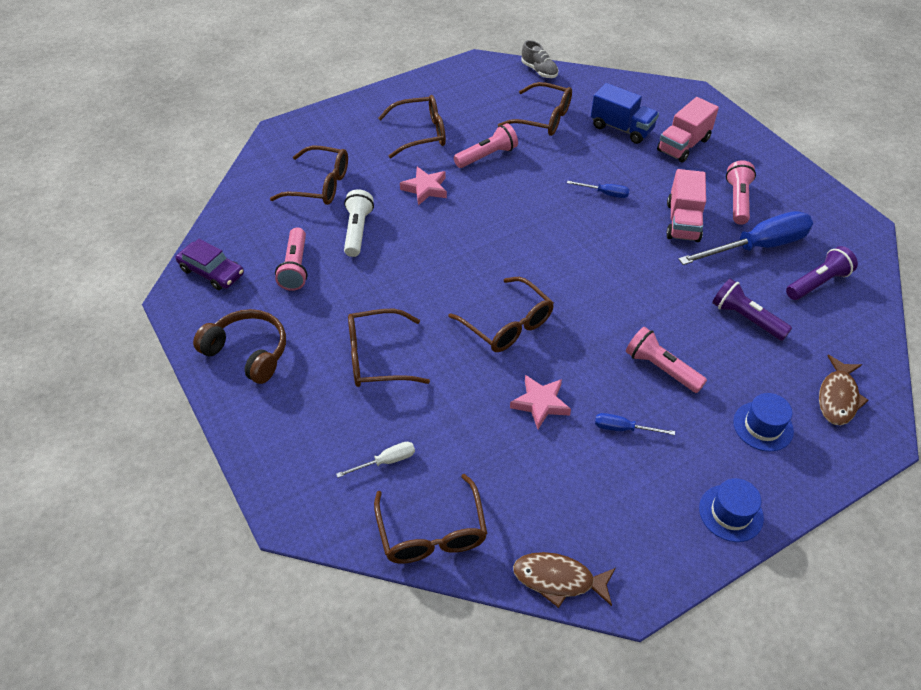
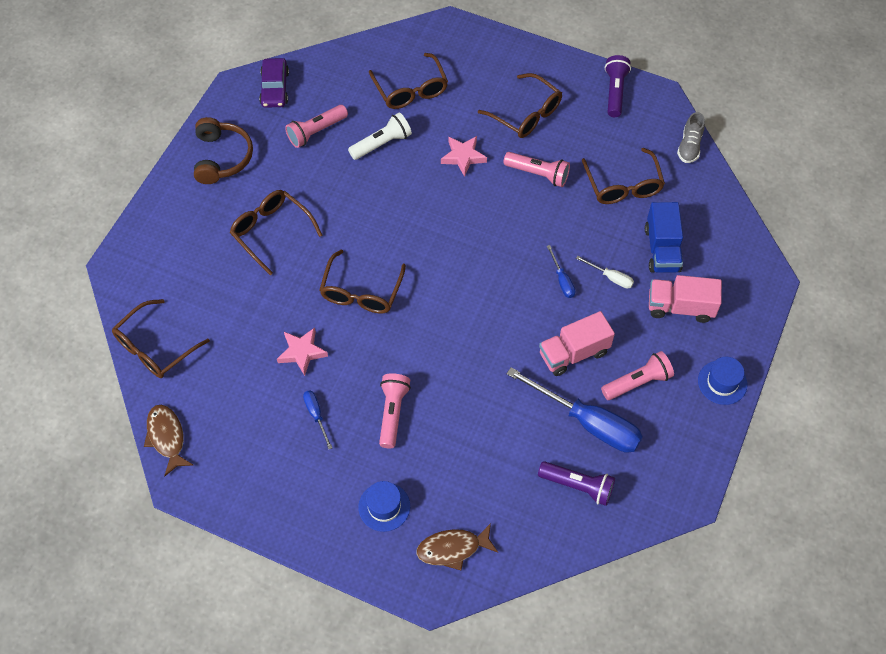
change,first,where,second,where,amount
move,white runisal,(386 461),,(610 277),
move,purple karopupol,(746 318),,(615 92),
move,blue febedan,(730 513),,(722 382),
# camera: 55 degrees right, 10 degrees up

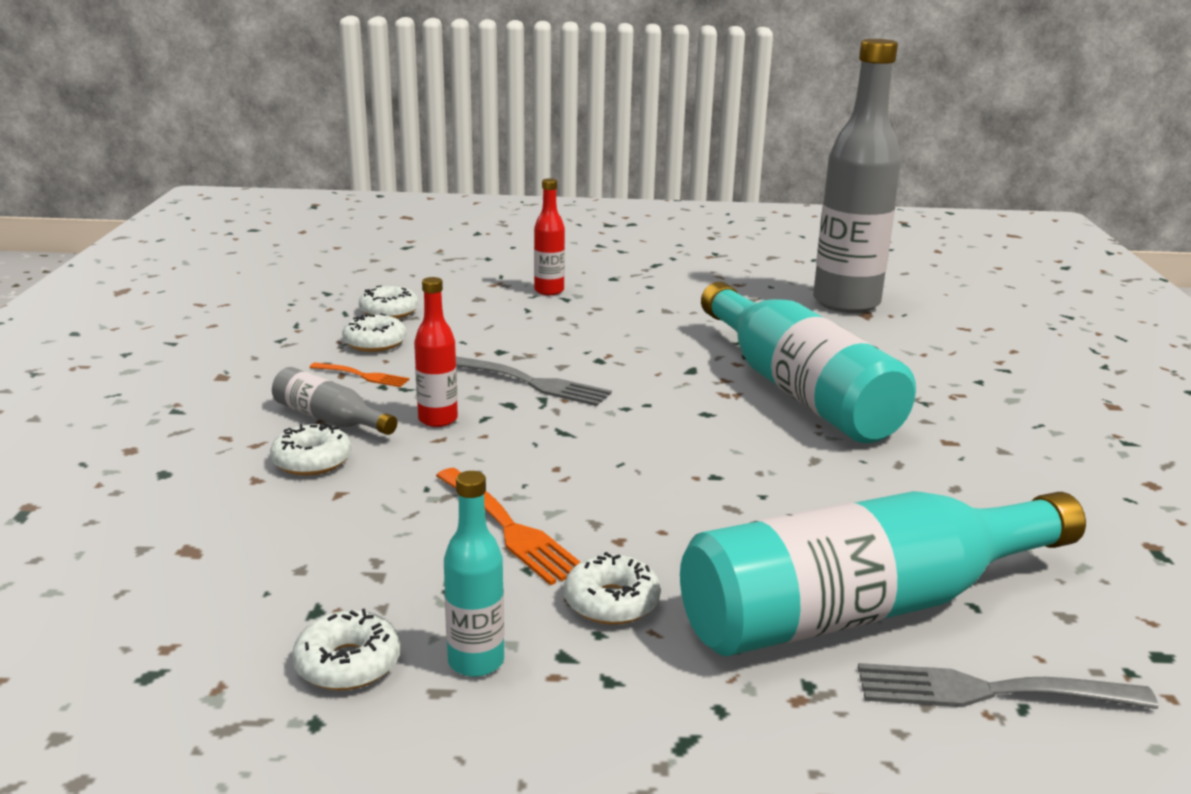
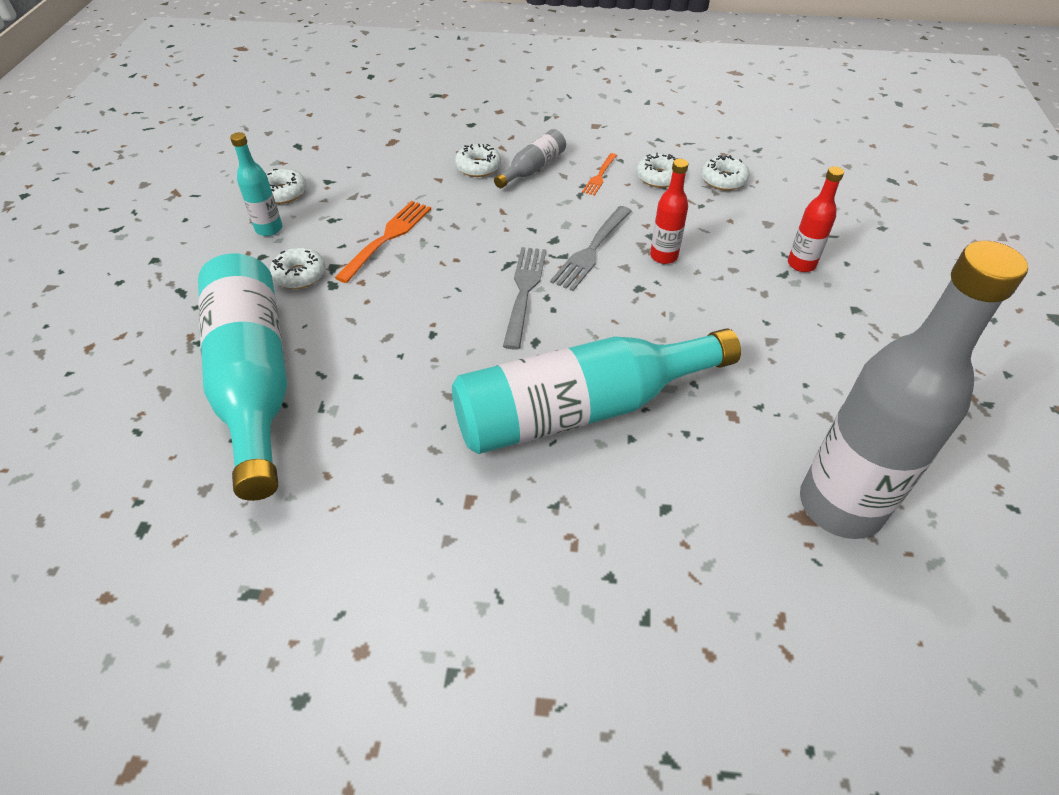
change,first,where,second,where,amount
rotate,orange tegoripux,(507 527),,(387 239),150 degrees clockwise
move,grey tegoripux,(992 691),,(524 292),
move,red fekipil,(438 419),,(663 256),
# camera: 95 degrees right, 25 degrees up

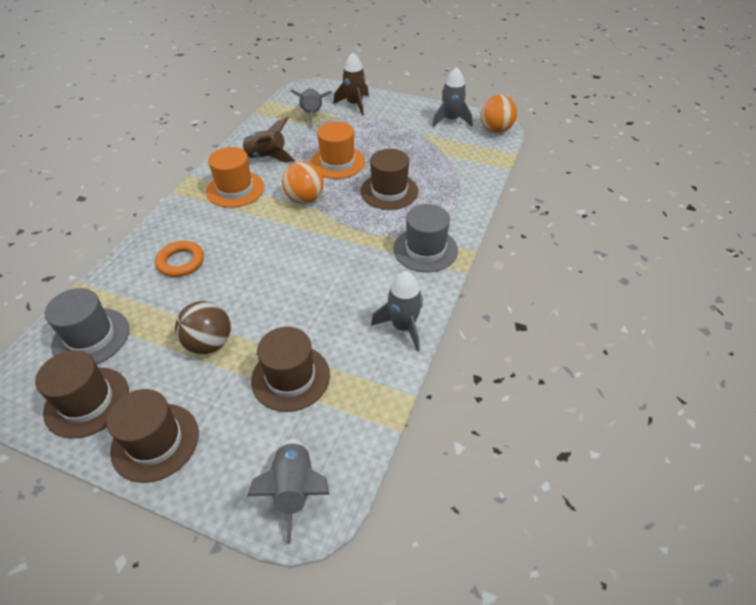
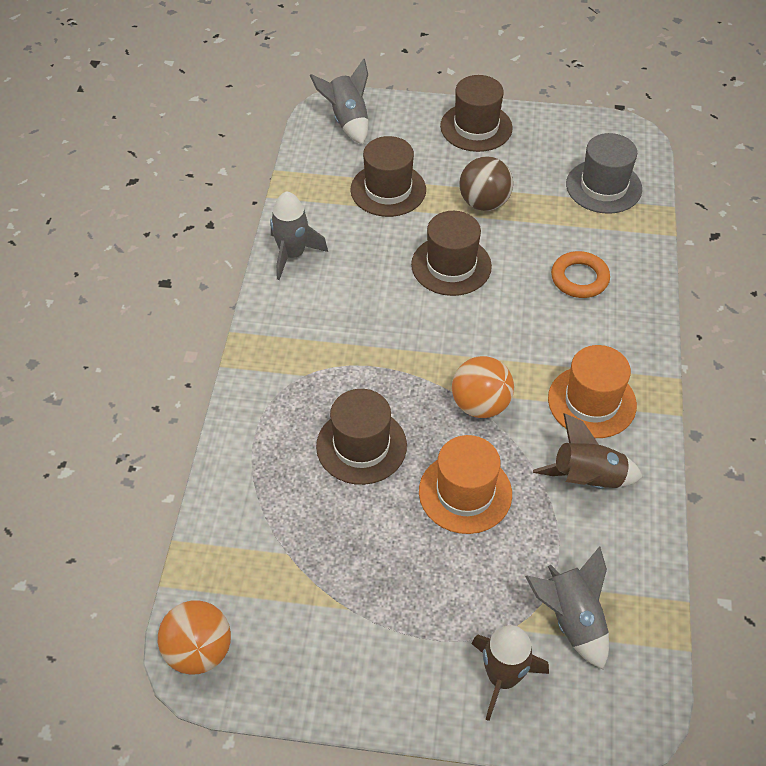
change,first,where,second,where,amount
move,brown febedan,(87 402),,(451 265),
delete,grey febedan,(425 249),,,
delete,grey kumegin,(451 120),,,
# camera: 165 degrees right, 5 degrees up

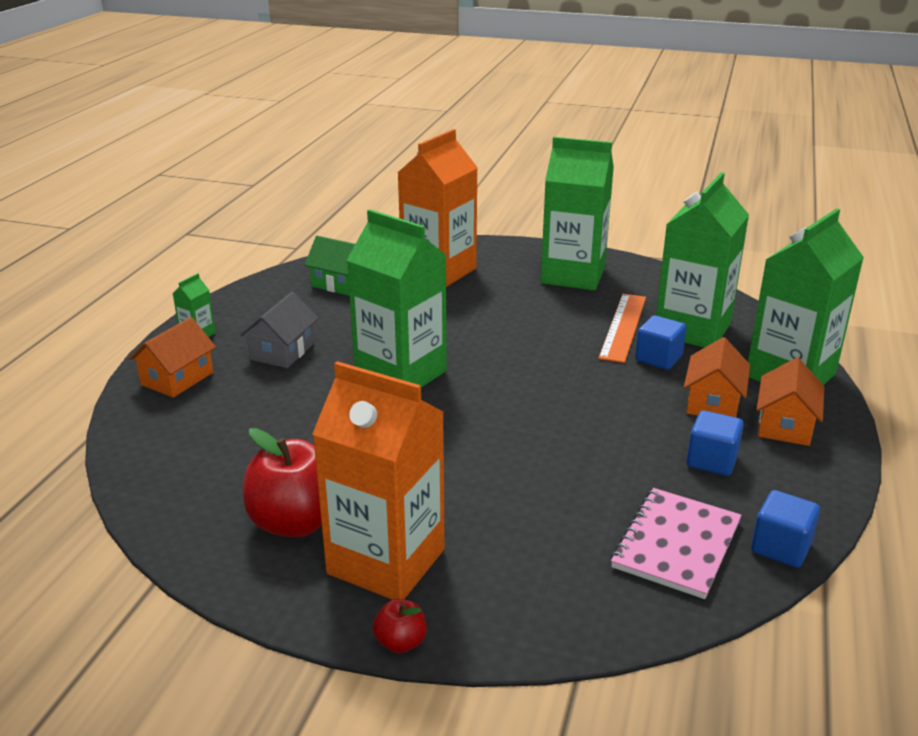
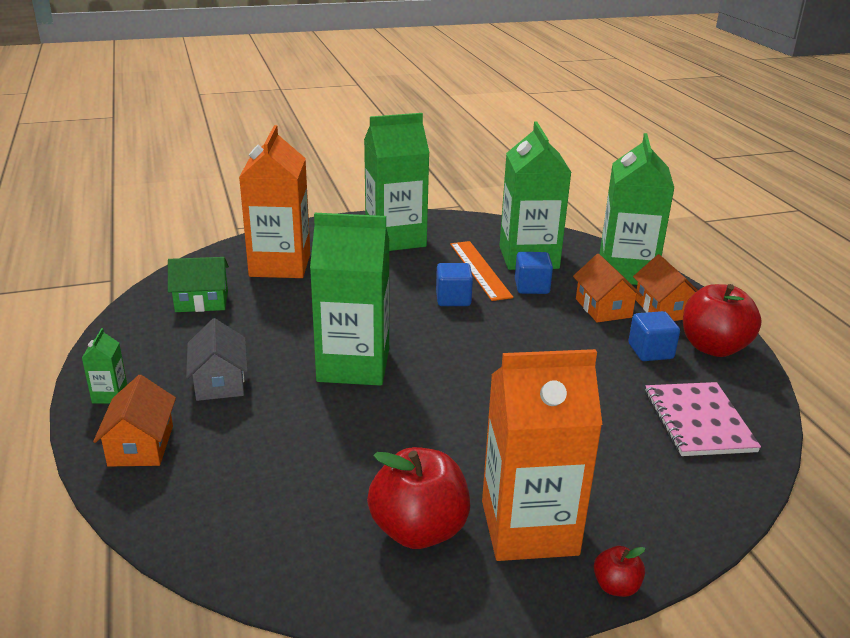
change,first,where,second,where,amount
move,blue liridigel,(781 547),,(453 299),
insert,,,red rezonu,(713 347),
# camera: 35 degrees left, 0 degrees up

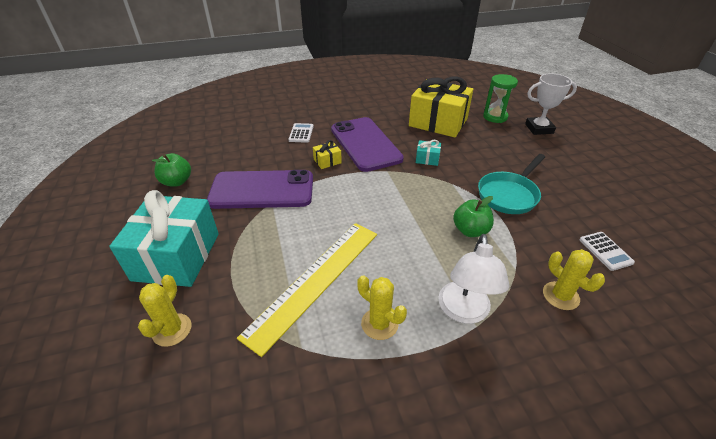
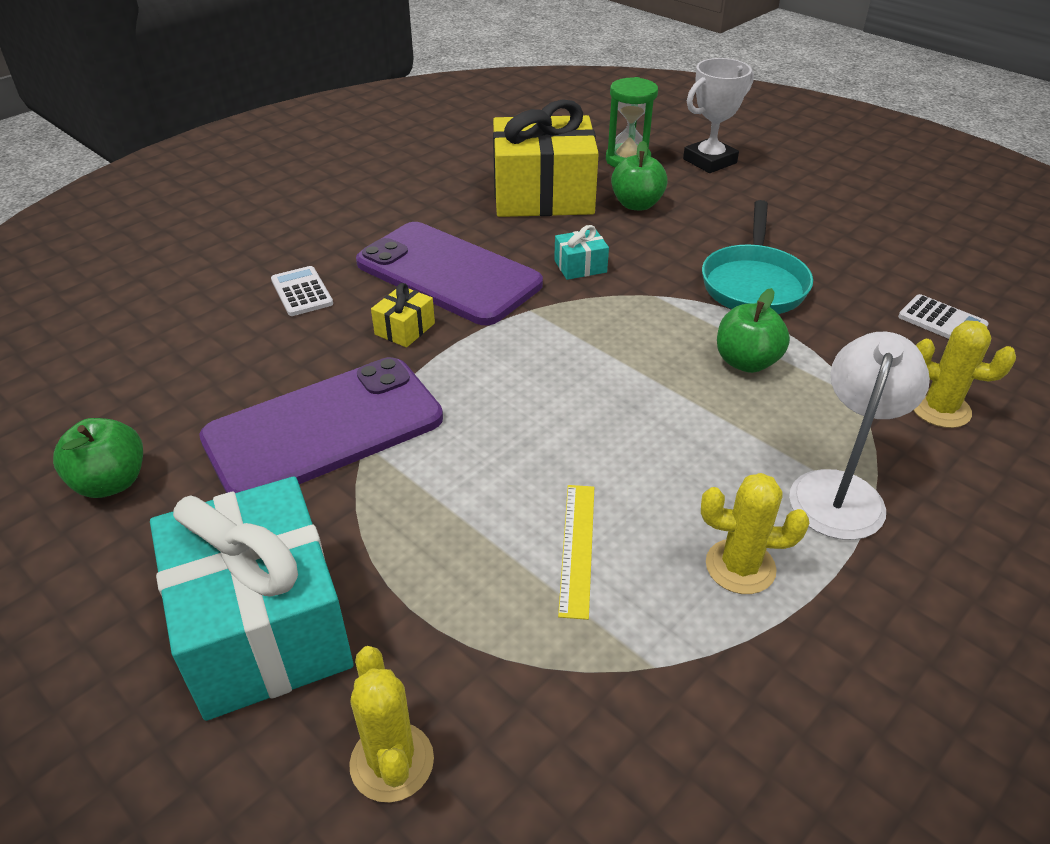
change,first,where,second,where,amount
resize,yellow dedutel,(315 281),,(577 548),x0.46
insert,,,green rezonu,(636 204),
rotate,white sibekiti,(464 312),,(840 490),135 degrees counterclockwise
# camera: 30 degrees left, 0 degrees up

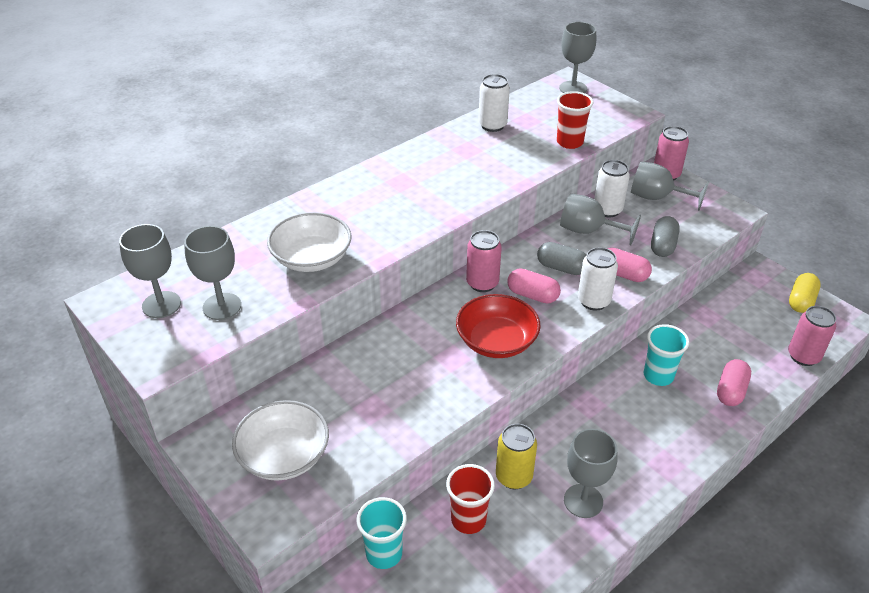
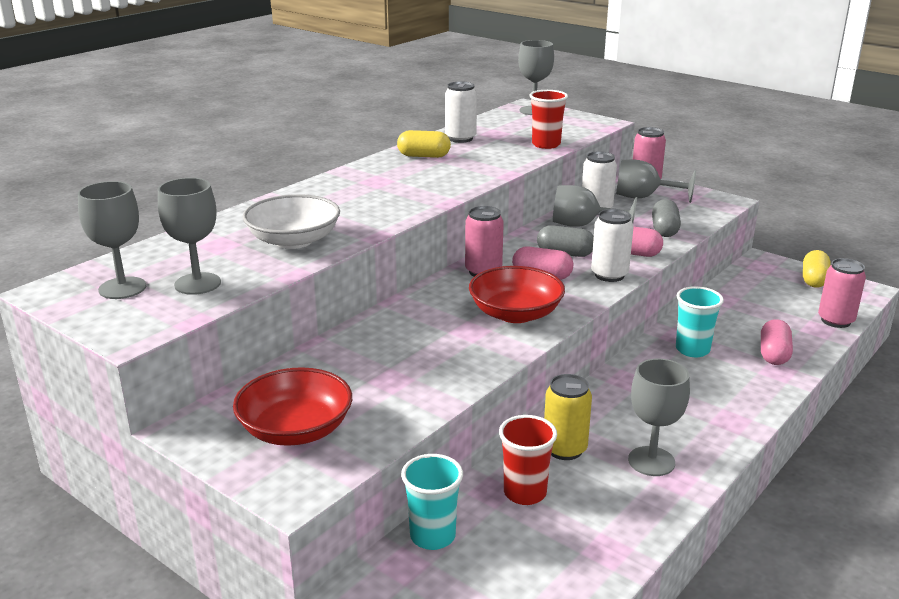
change,first,where,second,where,amount
recolor,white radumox,(284 455),red radumox,(295 430),
insert,,,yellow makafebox,(424 156),
# camera: 10 degrees left, 15 degrees down

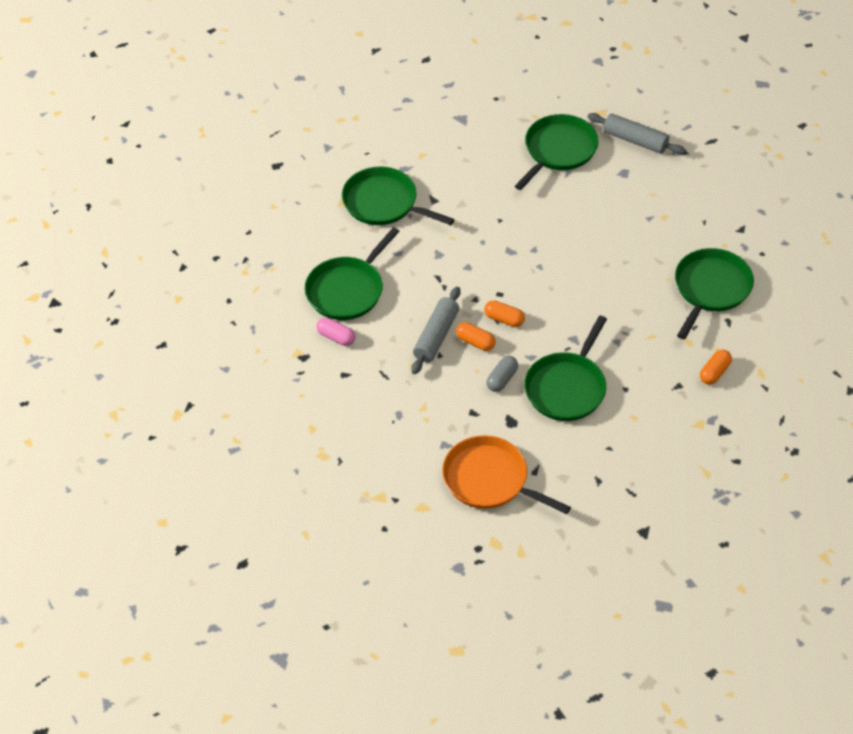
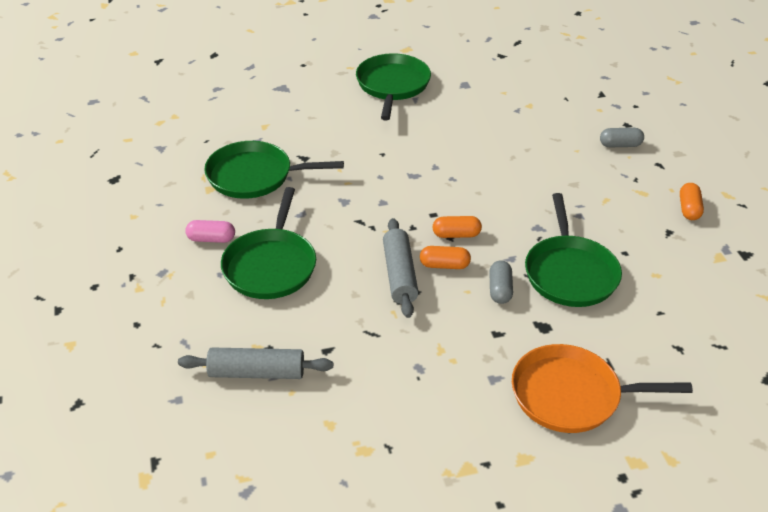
change,first,where,second,where,amount
move,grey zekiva,(635 140),,(256 373),
move,pink makafebox,(336 337),,(211 239),
replace,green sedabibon,(710 289),grey makafebox,(620 145),
# camera: 30 degrees left, 10 degrees down

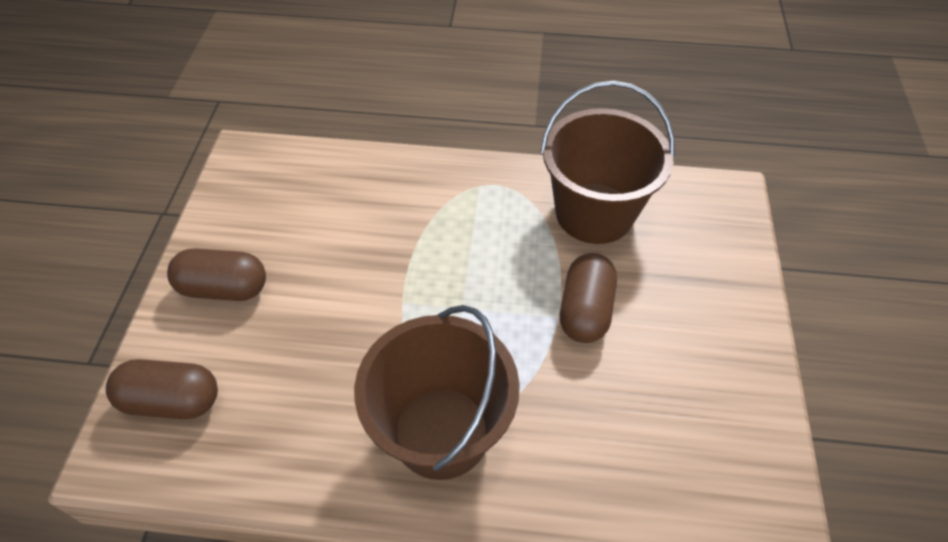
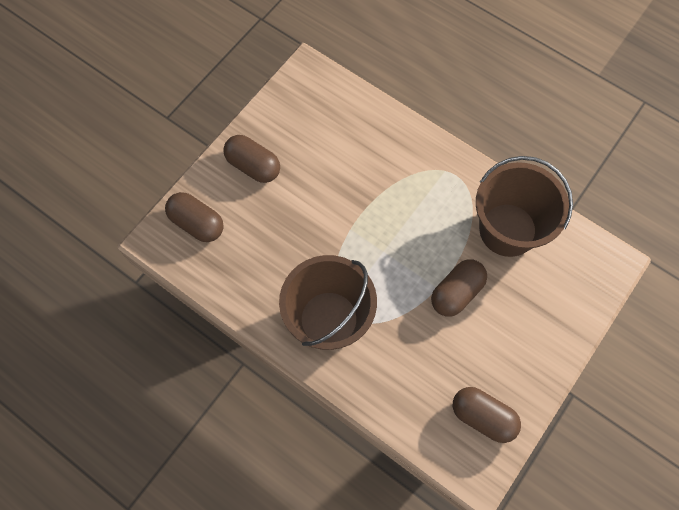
change,first,where,second,where,amount
insert,,,brown makafebox,(483 417),
# camera: 30 degrees right, 15 degrees up

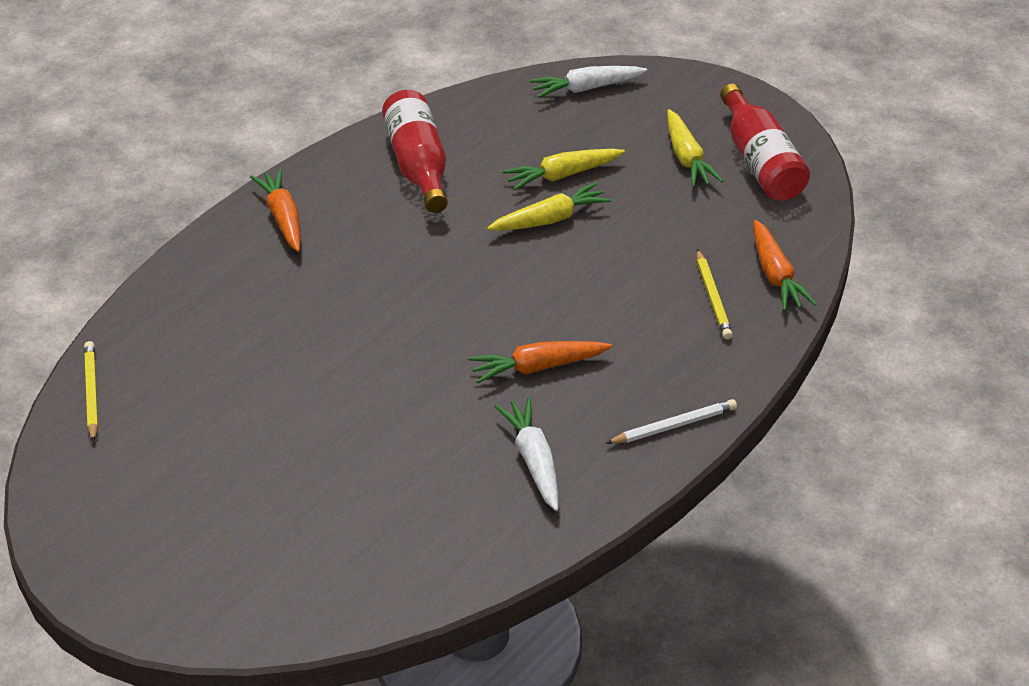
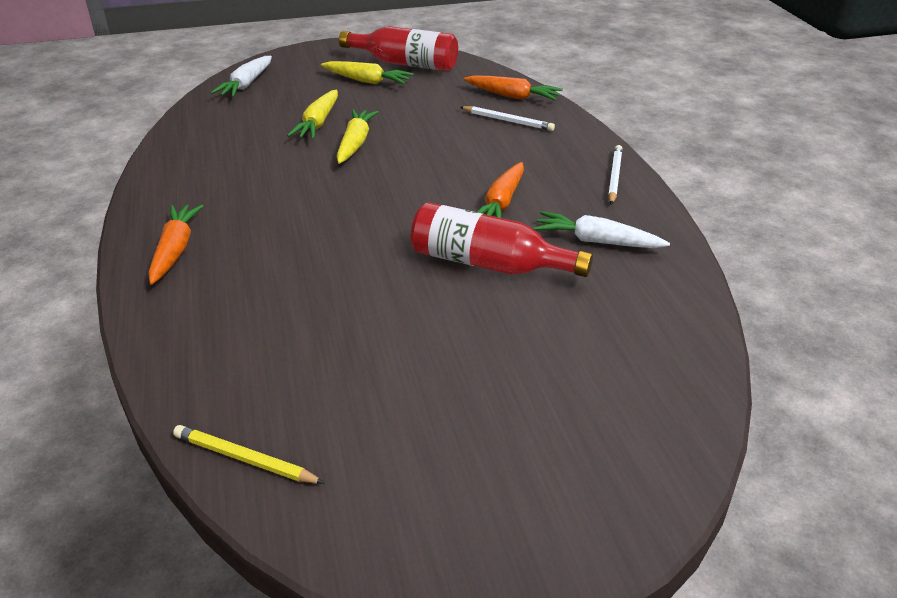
change,first,where,second,where,amount
rotate,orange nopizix,(283 217),,(175 250),75 degrees clockwise
move,red fekipil,(418 165),,(488 263),
recolor,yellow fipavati,(713 297),white fipavati,(508 121),
# camera: 55 degrees left, 5 degrees down

